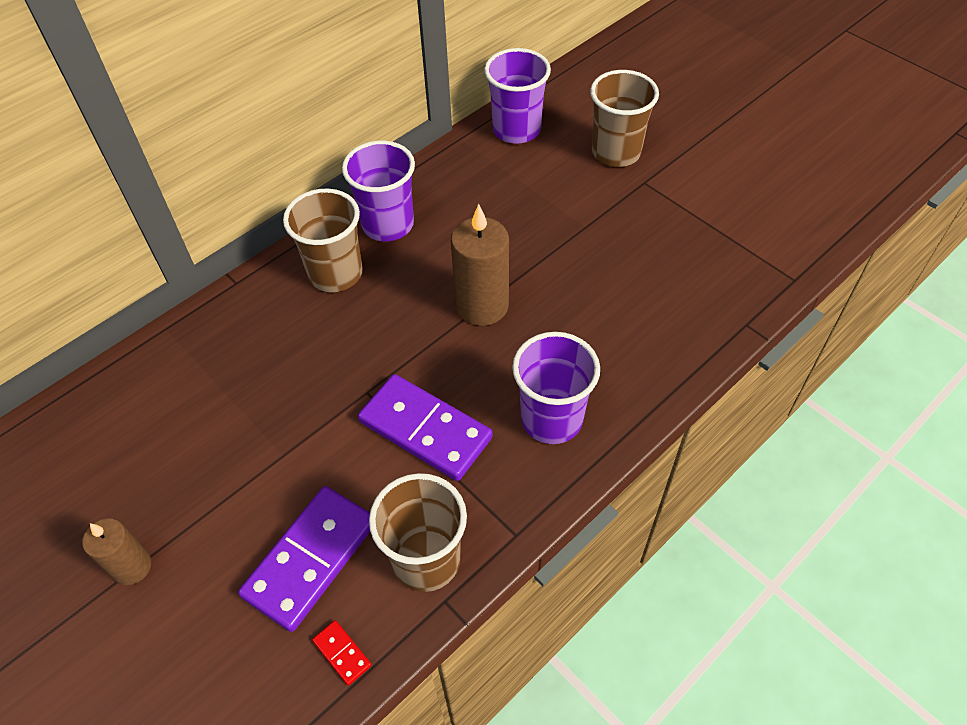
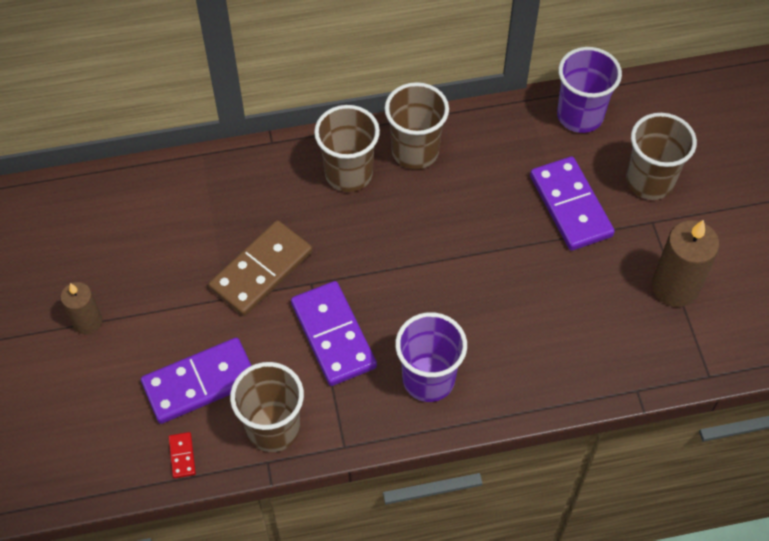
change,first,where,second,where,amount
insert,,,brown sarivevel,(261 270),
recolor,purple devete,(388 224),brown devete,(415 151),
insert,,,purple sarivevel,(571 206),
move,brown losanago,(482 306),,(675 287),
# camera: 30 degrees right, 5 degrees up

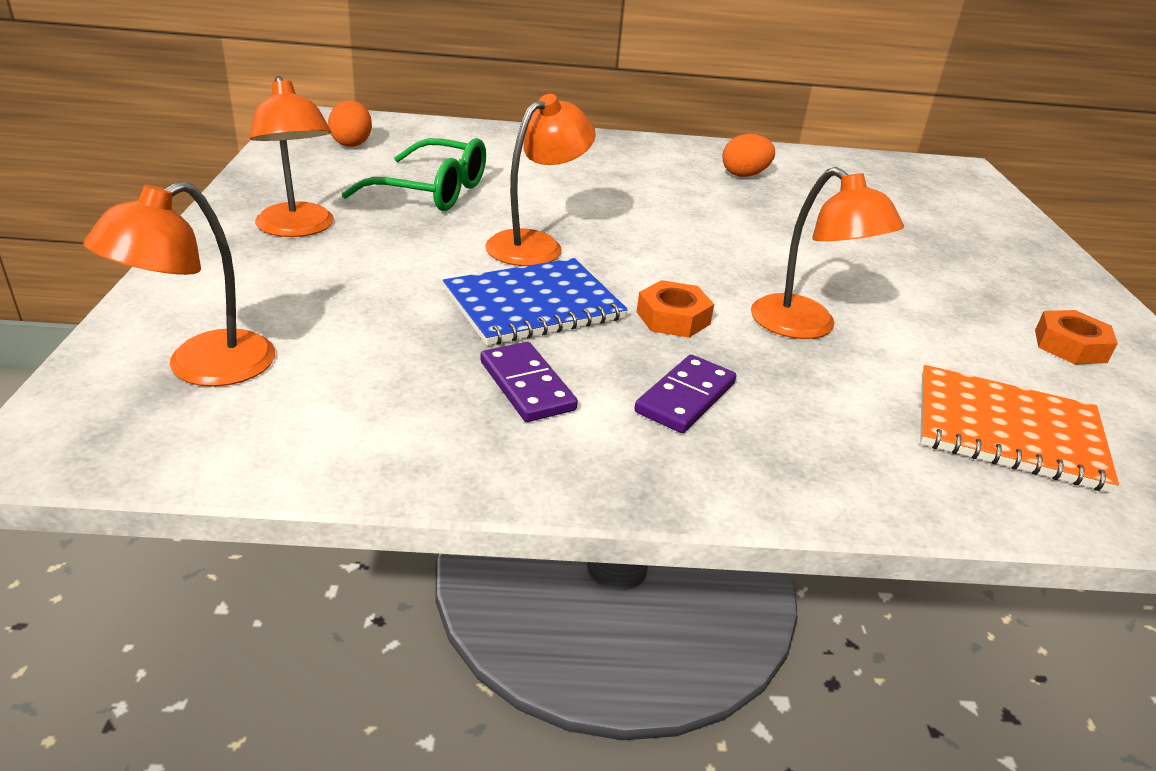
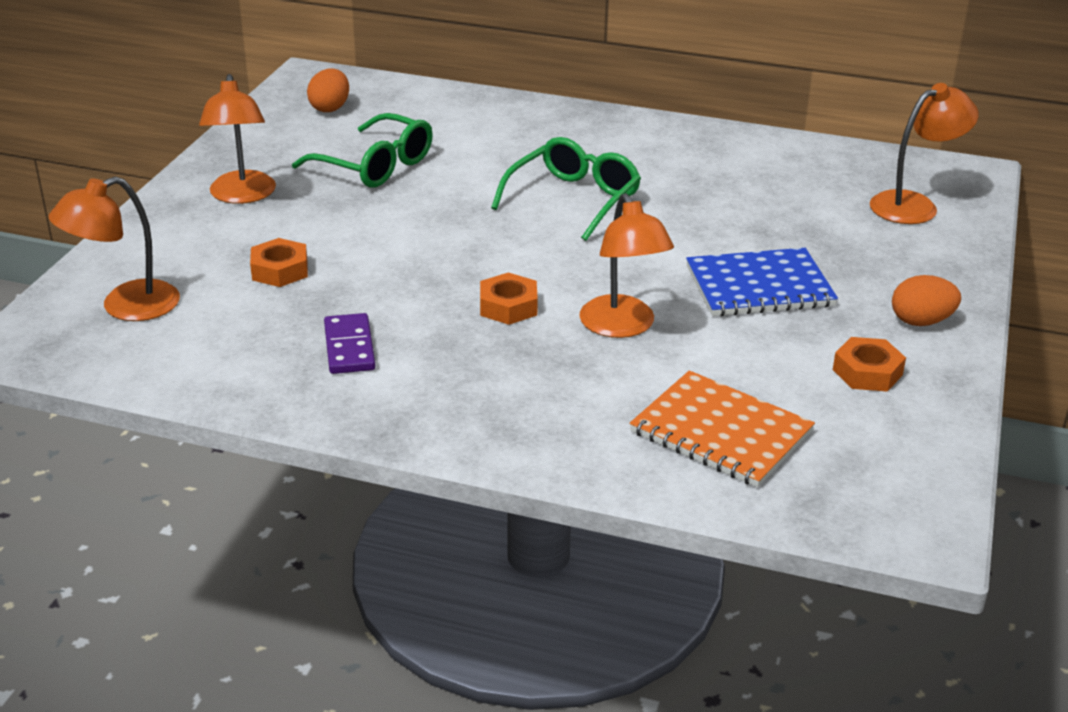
change,first,where,second,where,amount
insert,,,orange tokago,(280 270),
insert,,,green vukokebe,(573 200),
move,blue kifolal,(533 305),,(759 286),
move,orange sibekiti,(536 244),,(914 205),
move,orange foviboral,(744 175),,(921 321),
delete,purple sarivevel,(685 397),,,
# camera: 20 degrees right, 0 degrees up

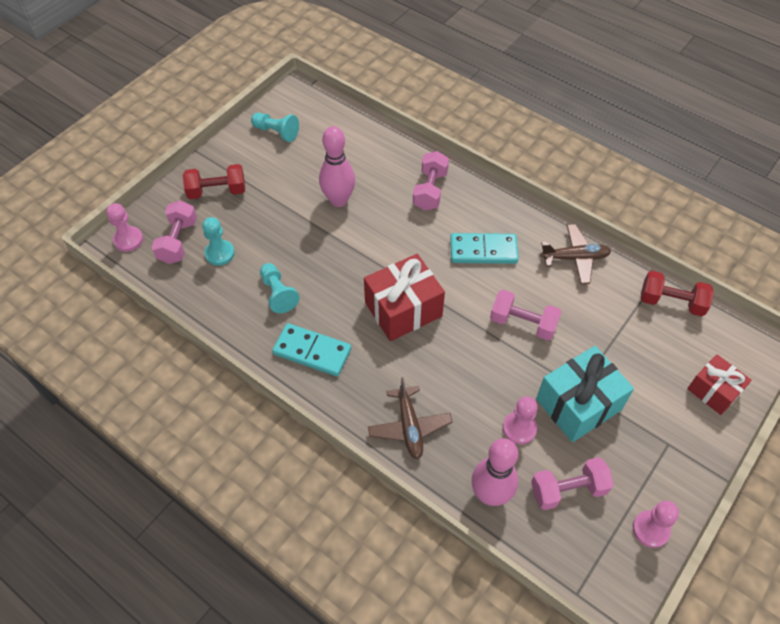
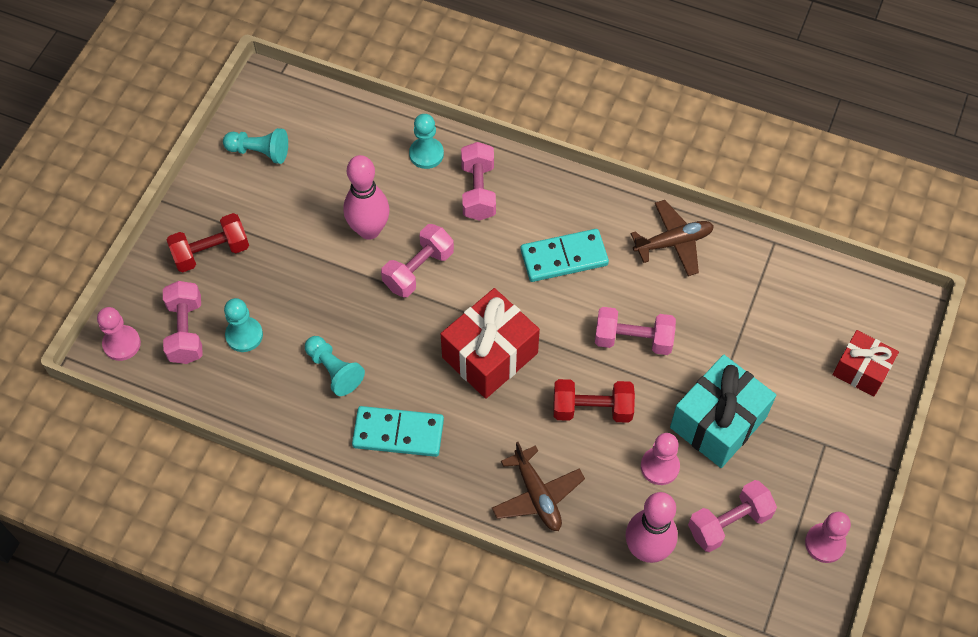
change,first,where,second,where,amount
insert,,,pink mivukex,(418 270),
insert,,,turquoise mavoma,(426 154),
move,red mivukex,(671 302),,(592 409),
# camera: 15 degrees left, 5 degrees up

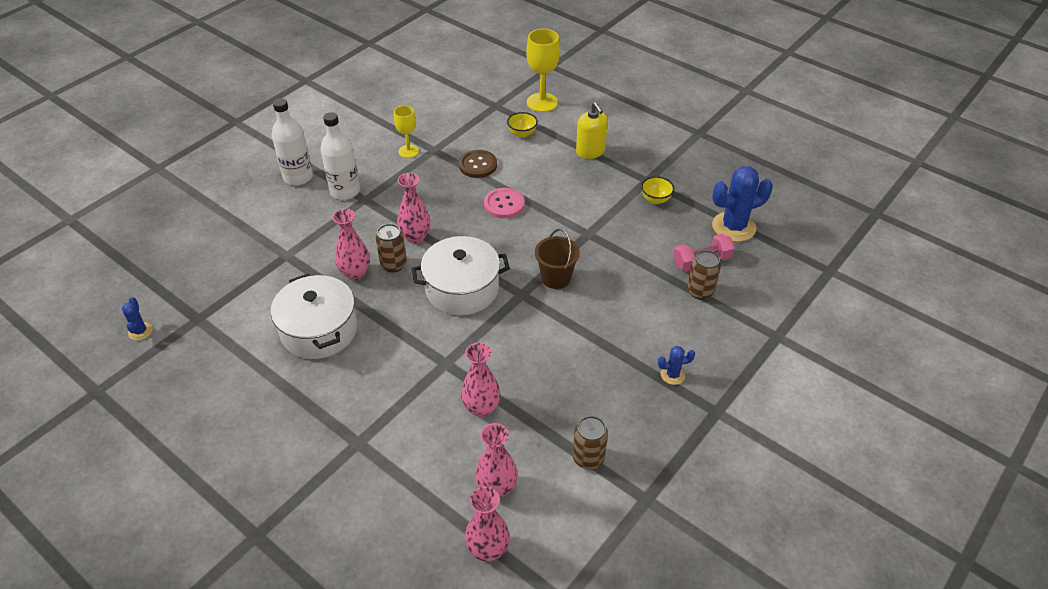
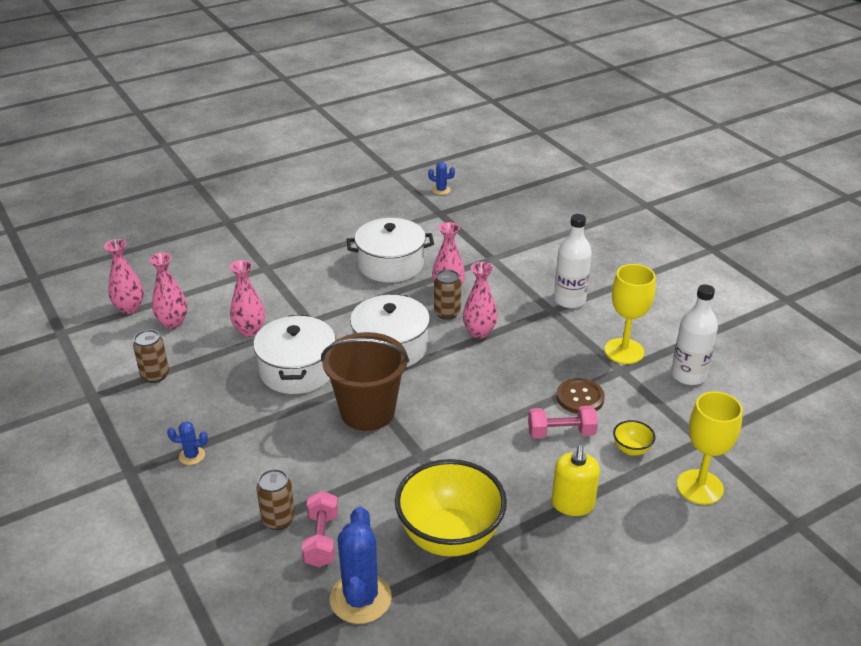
change,first,where,second,where,amount
rotate,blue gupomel,(672 375),,(192 456),75 degrees clockwise
insert,,,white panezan,(297 370),
resize,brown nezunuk,(556 278),,(367 412),x1.69
resize,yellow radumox,(655 200),,(450 537),x2.39
insert,,,pink mivukex,(561 433),
rotate,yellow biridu,(590 151),,(572 504),75 degrees counterclockwise
resize,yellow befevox,(408 151),,(624 351),x1.62
move,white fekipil,(298 177),,(688 375),
delete,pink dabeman,(504 204),,,
# camera: 110 degrees right, 10 degrees down

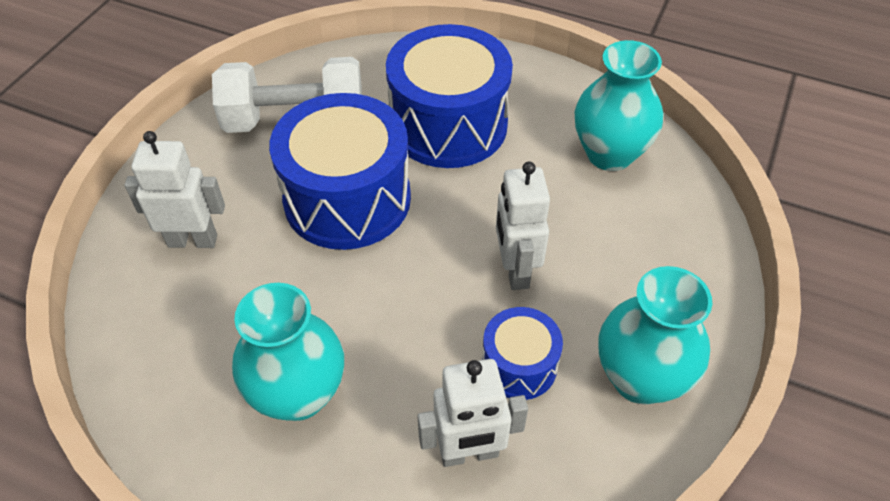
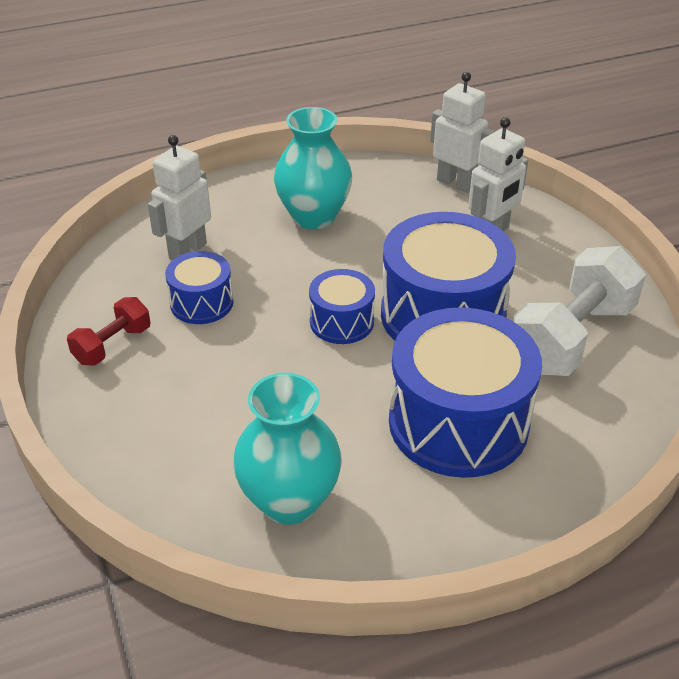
change,first,where,second,where,amount
replace,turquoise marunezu,(640 378),red mivukex,(112 345),
insert,,,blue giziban,(342 322),
move,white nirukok,(515 270),,(456 183),
# camera: 135 degrees right, 10 degrees down

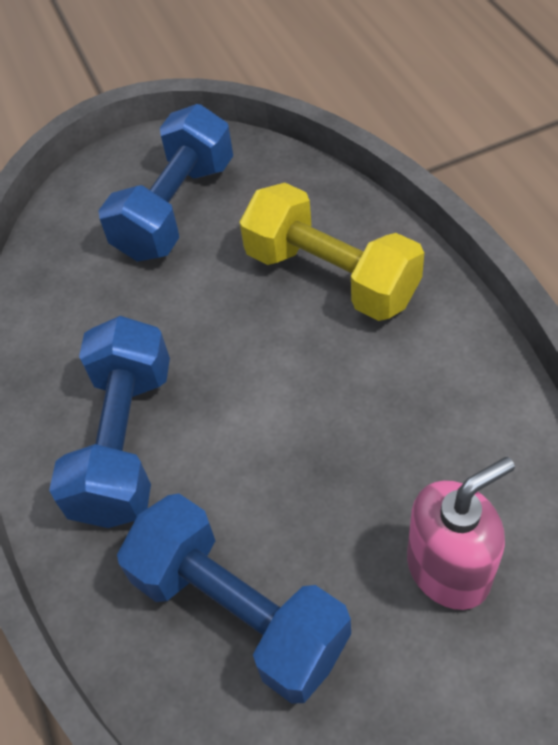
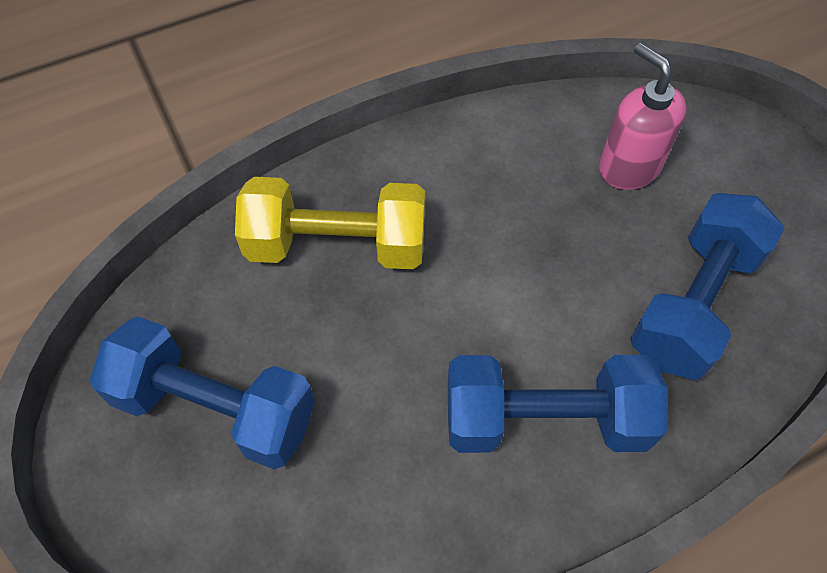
change,first,where,second,where,amount
rotate,yellow mivukex,(331 276),,(337 245),60 degrees clockwise
# camera: 100 degrees left, 5 degrees up

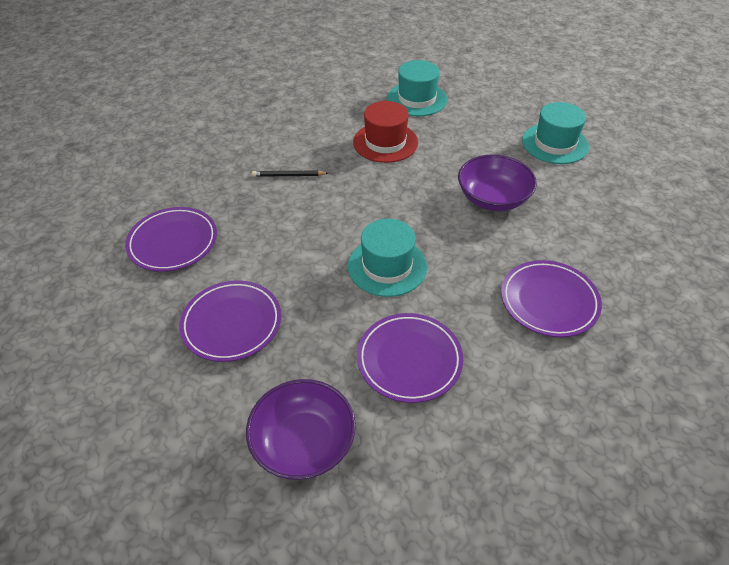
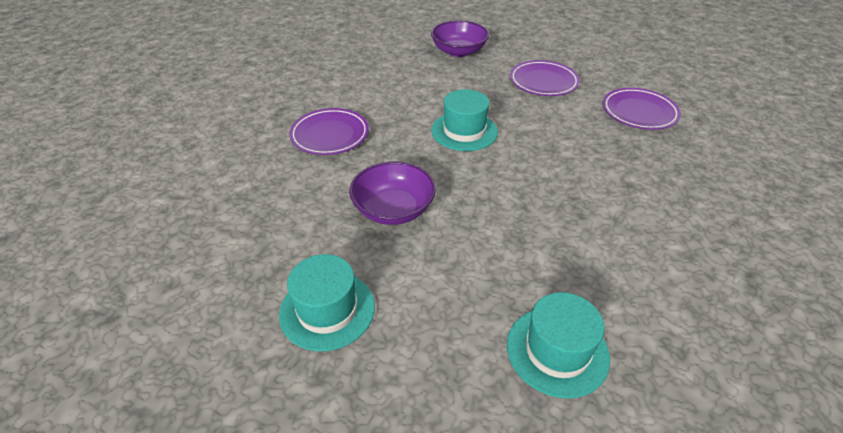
change,first,where,second,where,amount
delete,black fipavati,(289 175),,,
delete,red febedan,(385 142),,,
delete,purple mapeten,(409 359),,,
# camera: 160 degrees right, 5 degrees down

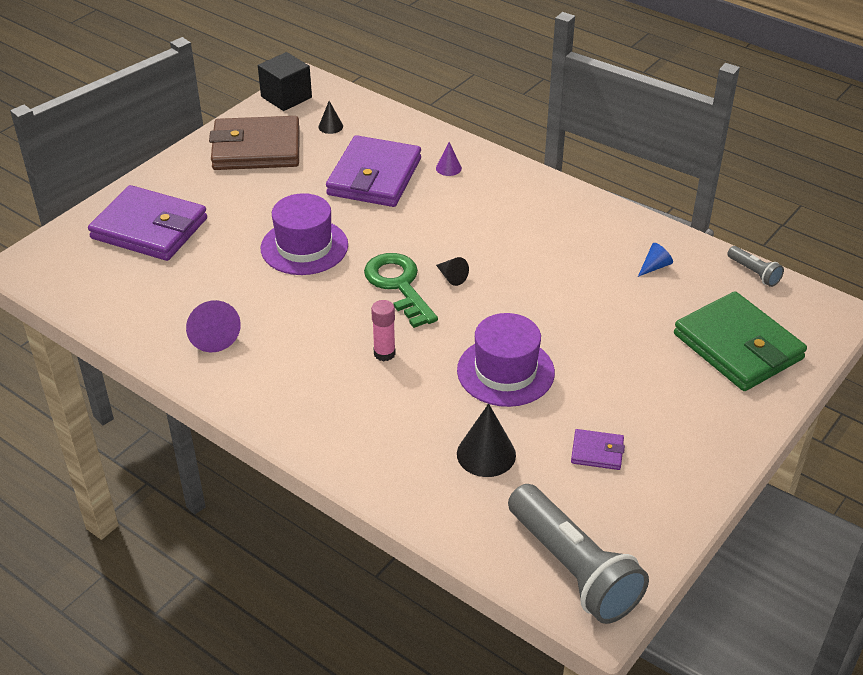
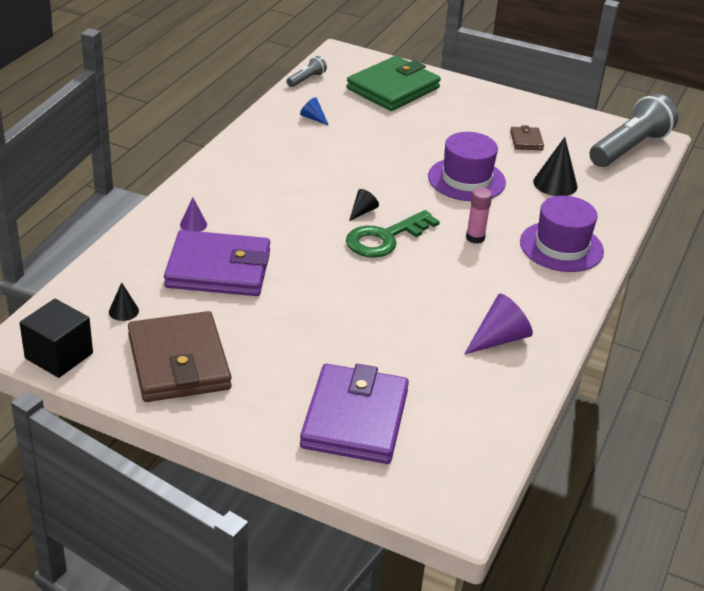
change,first,where,second,where,amount
recolor,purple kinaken,(597 452),brown kinaken,(526 141),
move,purple febedan,(304 247),,(561 247),
# camera: 105 degrees left, 5 degrees down

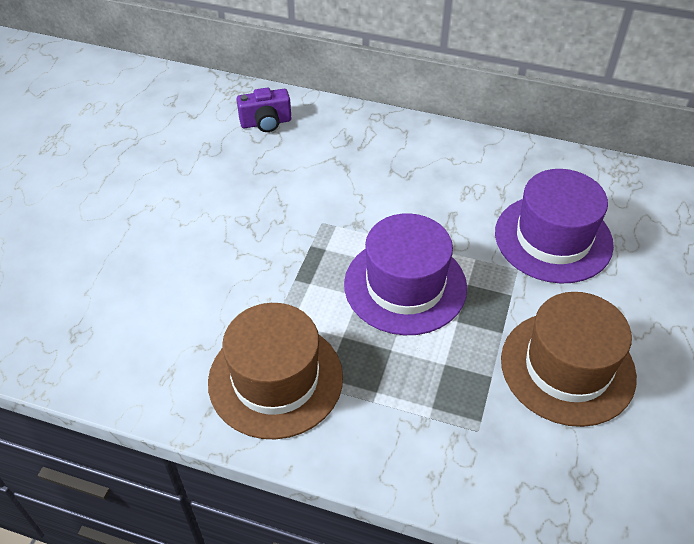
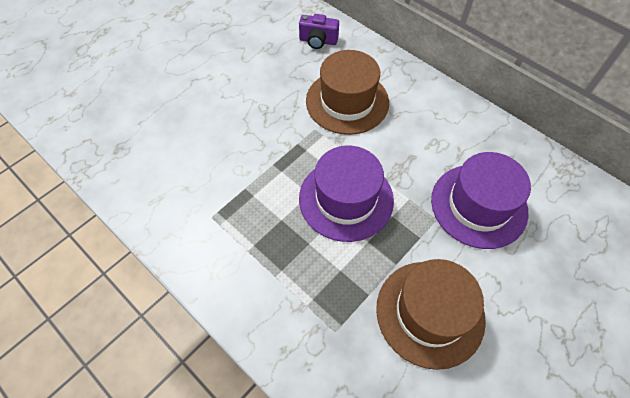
change,first,where,second,where,amount
move,brown febedan,(275 379),,(347 101),
# camera: 25 degrees right, 10 degrees up

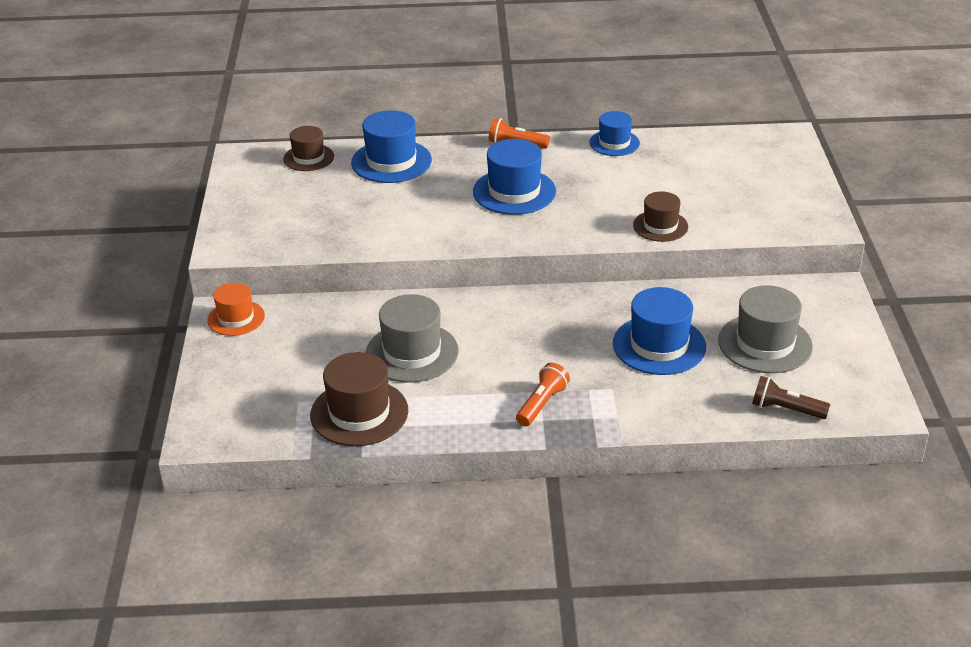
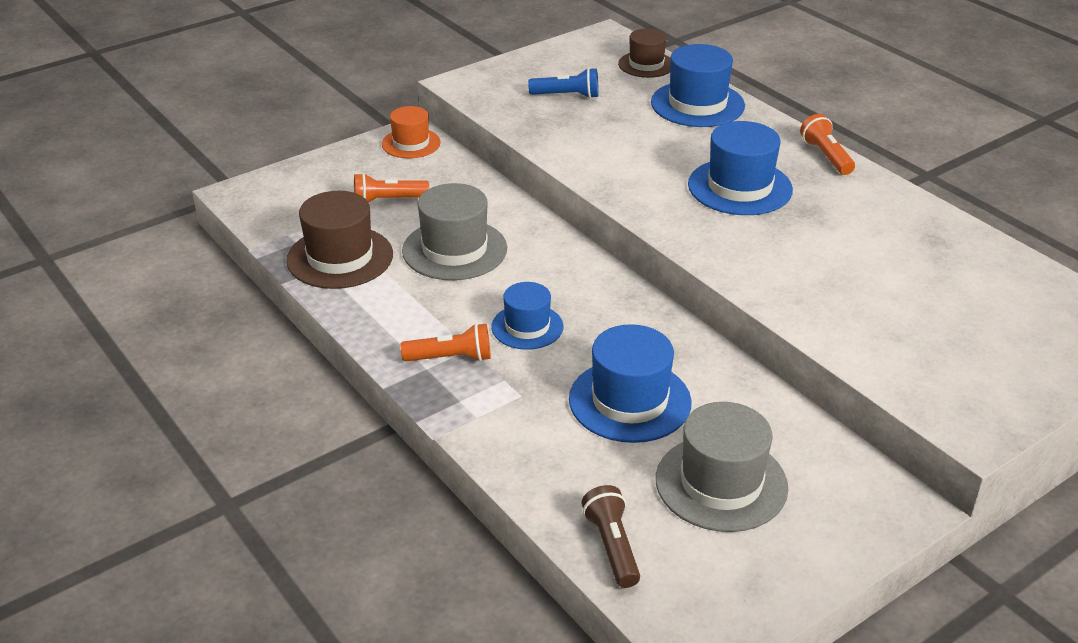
change,first,where,second,where,amount
insert,,,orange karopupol,(388 200),
move,blue febedan,(614 143),,(527 327),
insert,,,blue karopupol,(567 96),
delete,brown febedan,(660 226),,,
# camera: 55 degrees right, 0 degrees up

